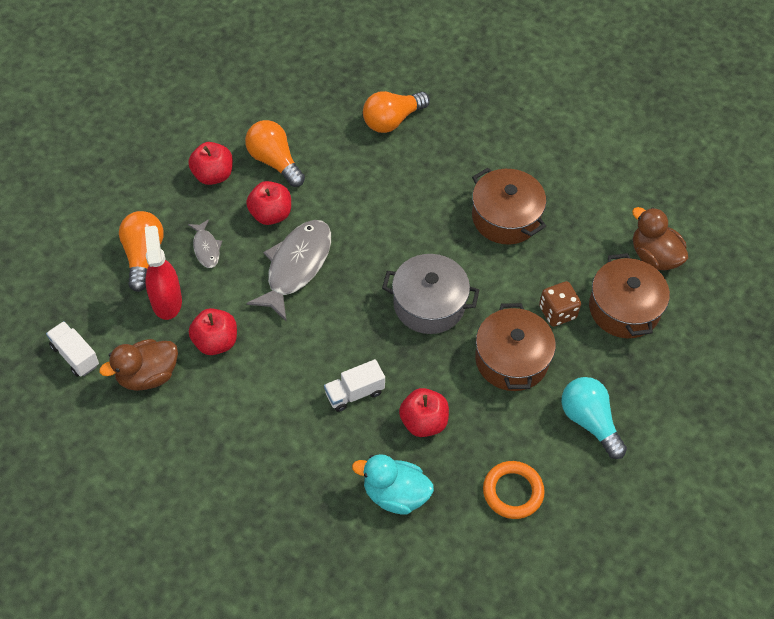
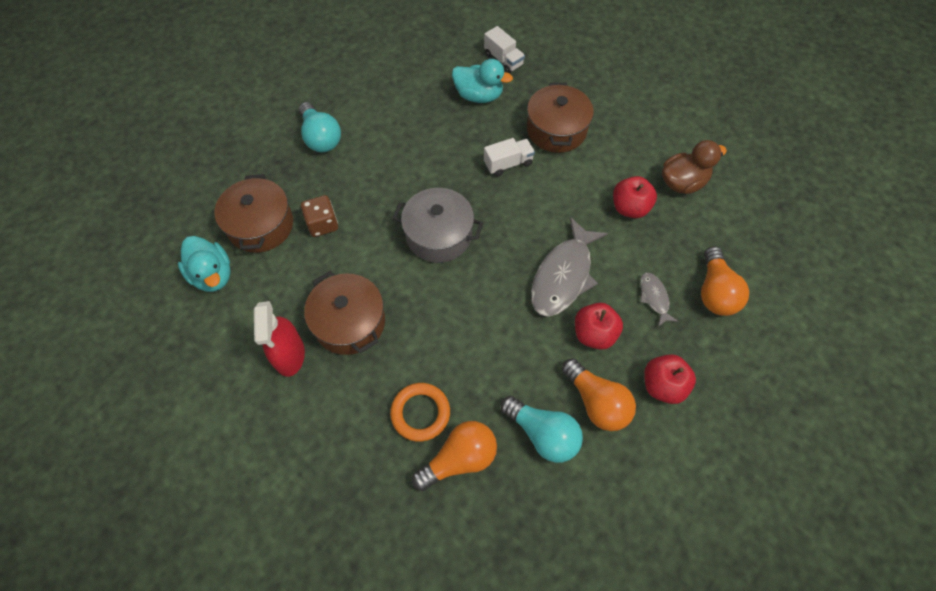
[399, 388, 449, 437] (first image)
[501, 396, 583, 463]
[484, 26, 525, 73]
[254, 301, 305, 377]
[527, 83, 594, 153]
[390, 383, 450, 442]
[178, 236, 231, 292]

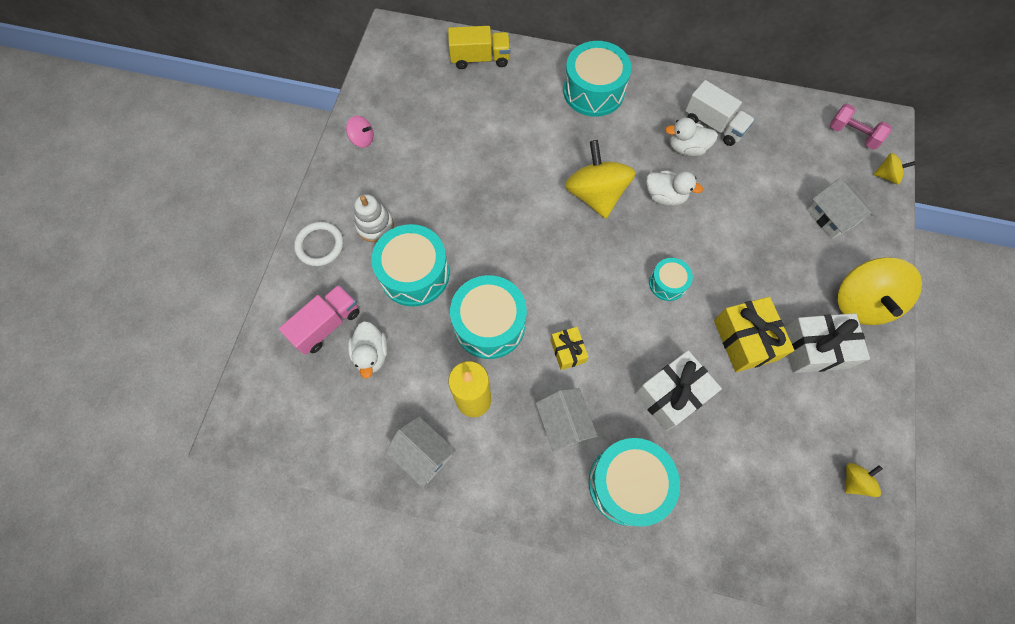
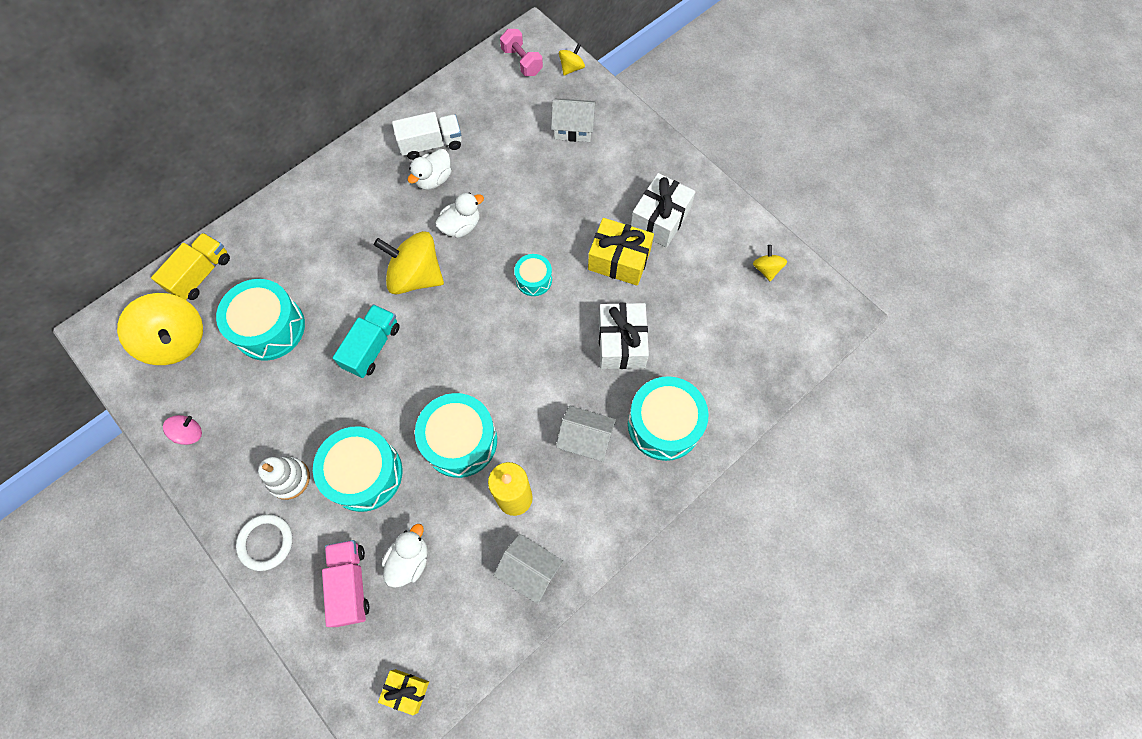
[333, 304, 400, 378]
[378, 669, 429, 715]
[216, 279, 305, 361]
[117, 293, 203, 365]
[382, 524, 428, 588]
[494, 534, 563, 604]
[500, 29, 543, 76]

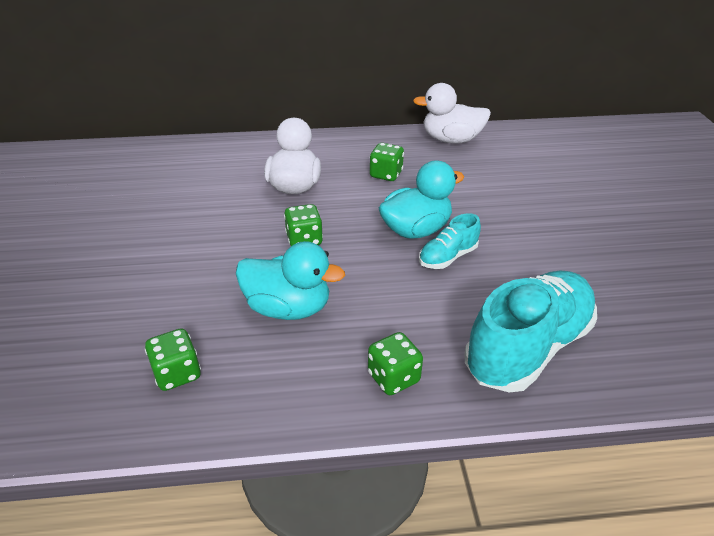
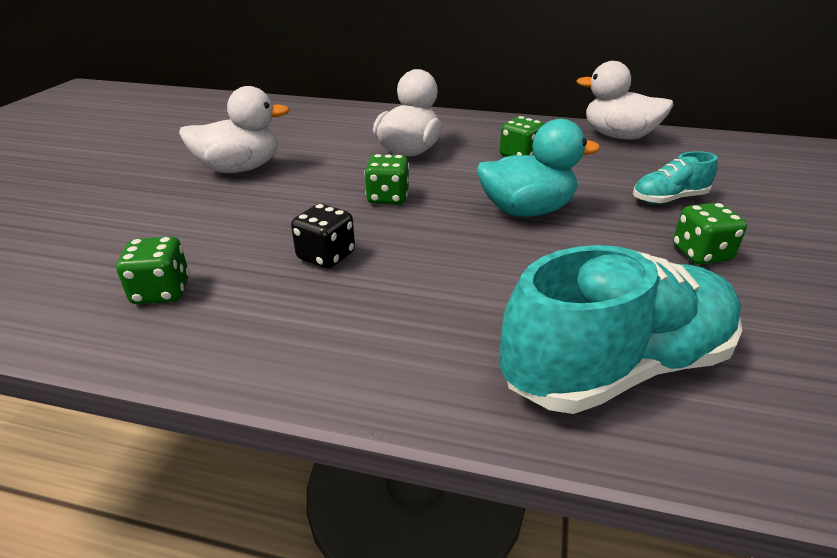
[179, 86, 290, 173]
[673, 203, 747, 264]
[633, 151, 718, 204]
[291, 204, 355, 268]

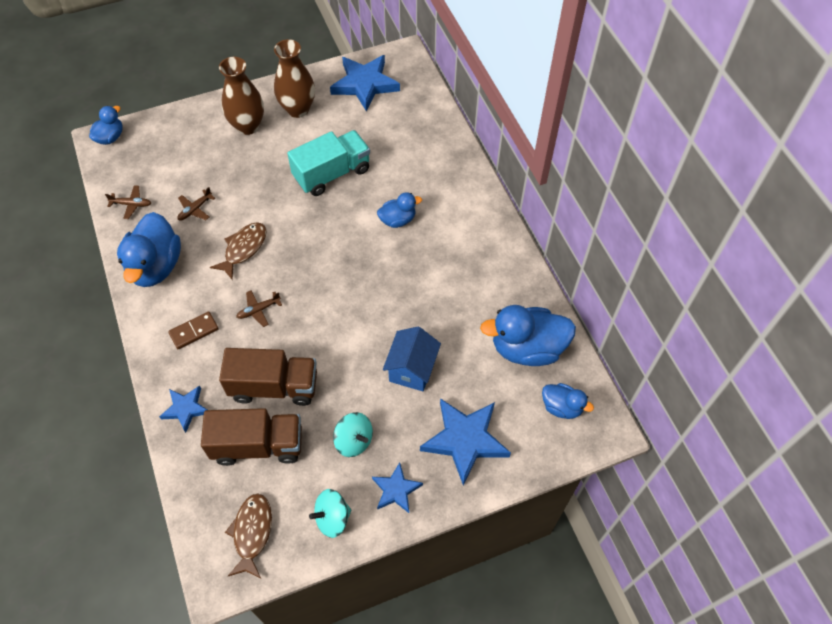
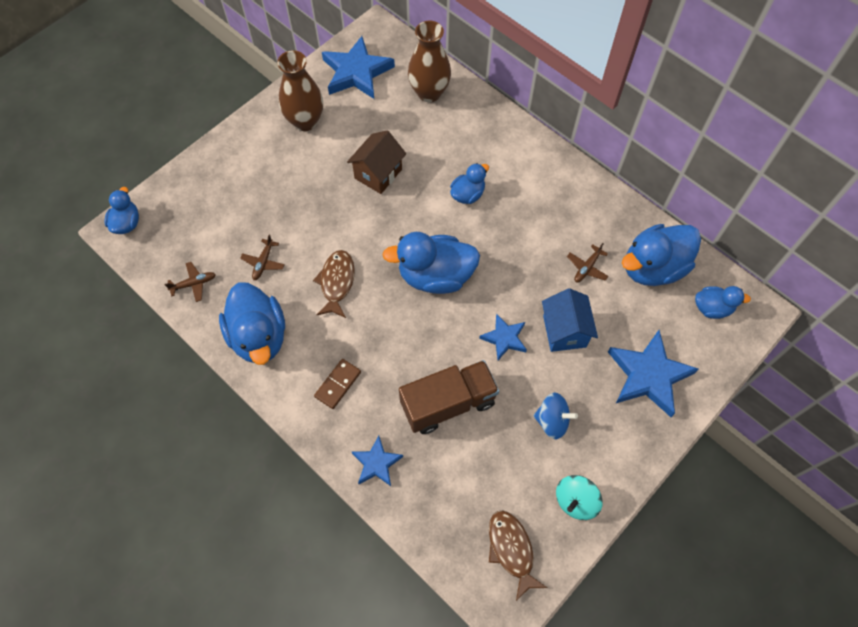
[201, 408, 302, 466] (first image)
[382, 232, 480, 294]
[408, 21, 451, 102]
[567, 243, 609, 283]
[479, 314, 527, 360]
[347, 130, 406, 194]
[533, 393, 578, 439]

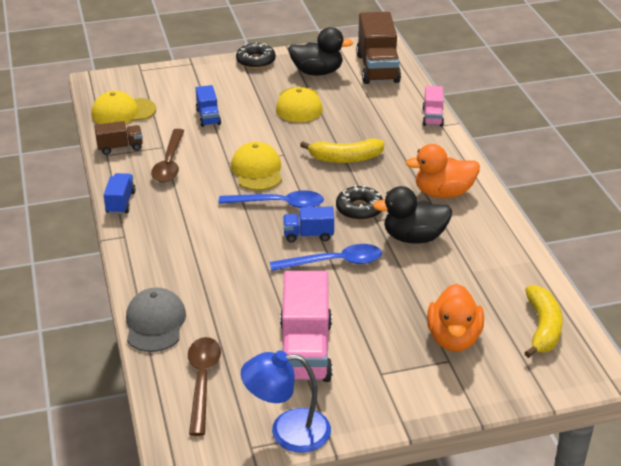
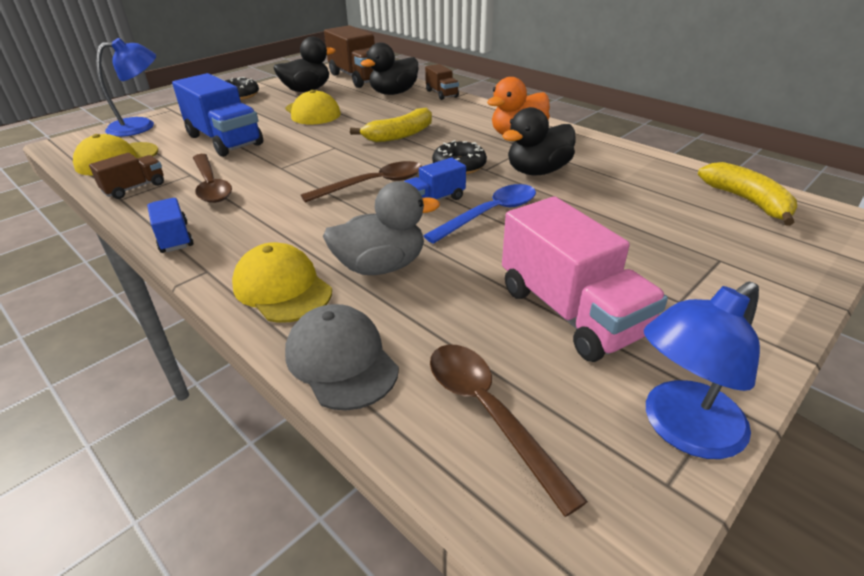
[427, 284, 484, 352] (first image)
[96, 38, 156, 137]
[323, 181, 440, 275]
[361, 42, 418, 95]
[232, 242, 332, 323]
[301, 161, 422, 203]
[425, 64, 459, 100]
[172, 73, 263, 157]

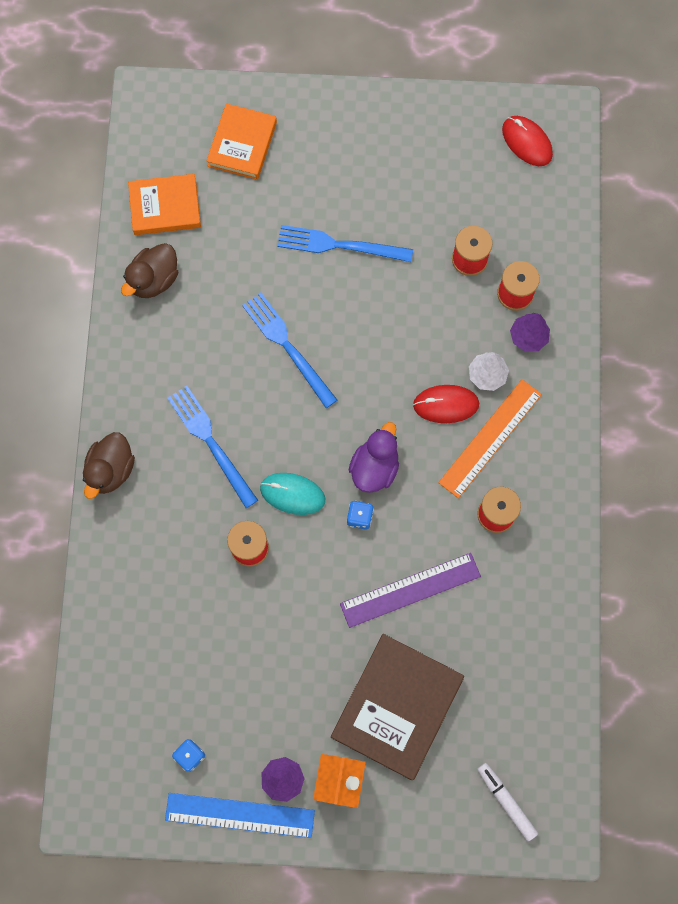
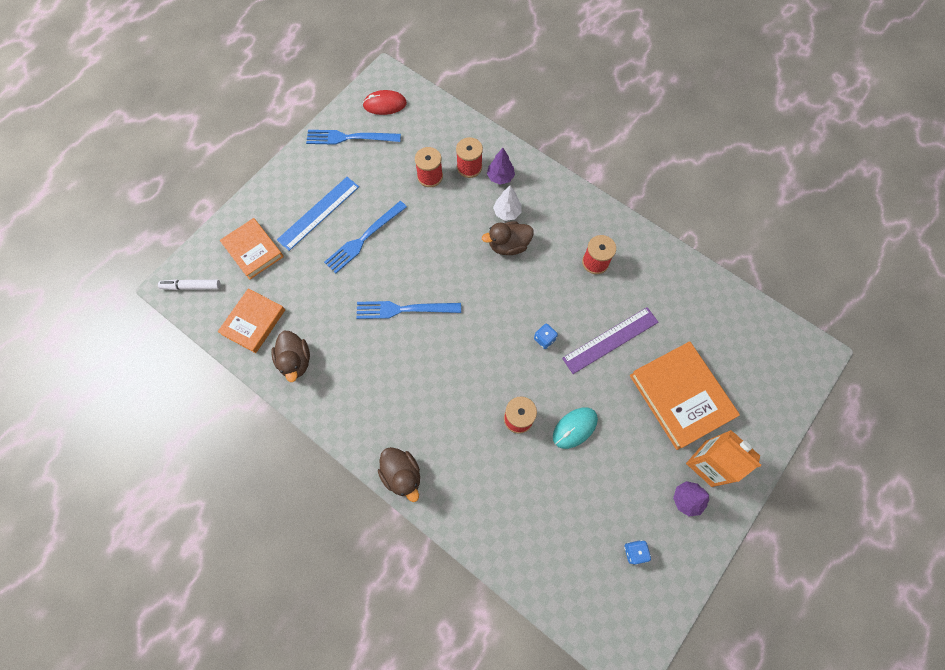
[349, 422, 399, 493] (first image)
[438, 379, 542, 498] (first image)
[277, 177, 359, 251]
[306, 130, 401, 145]
[553, 408, 598, 449]
[158, 279, 221, 290]
[482, 221, 534, 255]
[630, 341, 740, 450]
[562, 307, 658, 374]

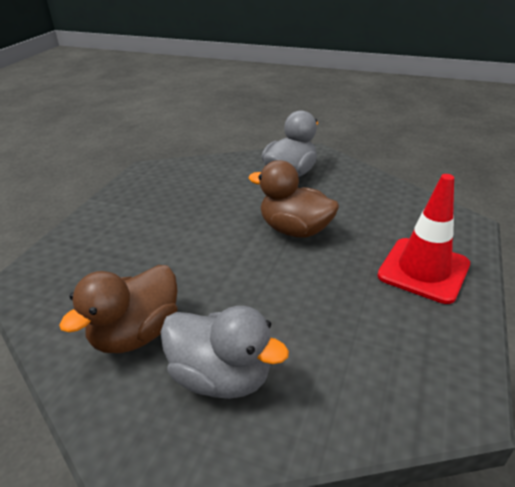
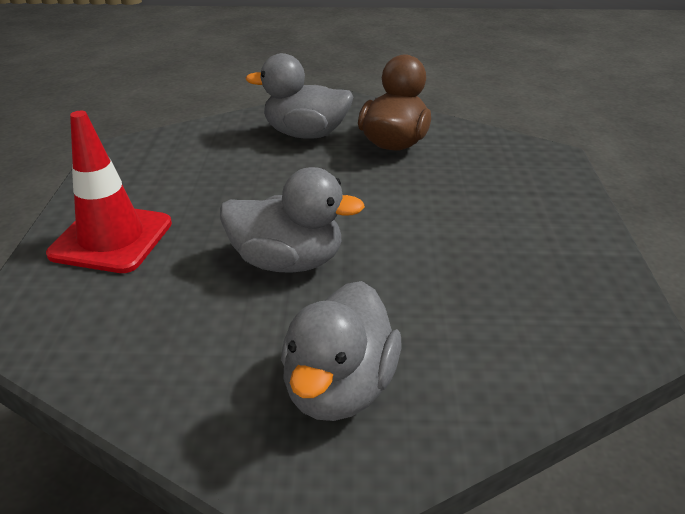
[220, 167, 365, 273]

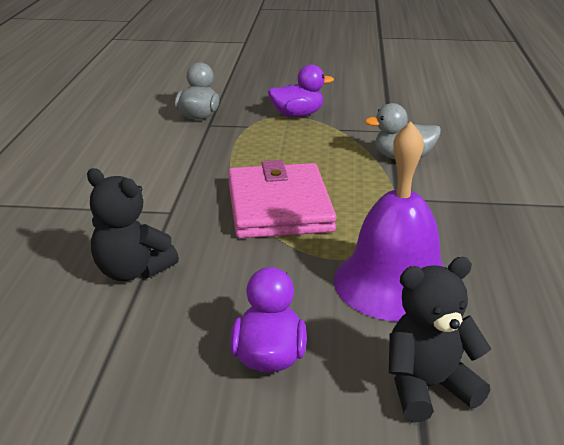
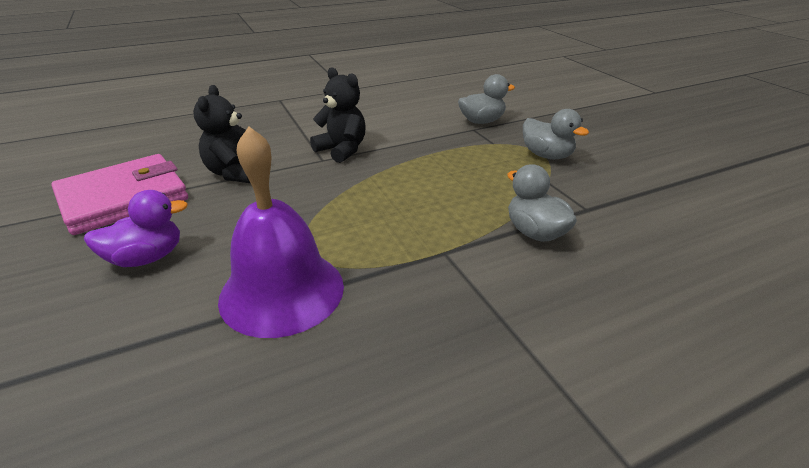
[51, 154, 188, 235]
[310, 67, 366, 163]
[523, 109, 589, 159]

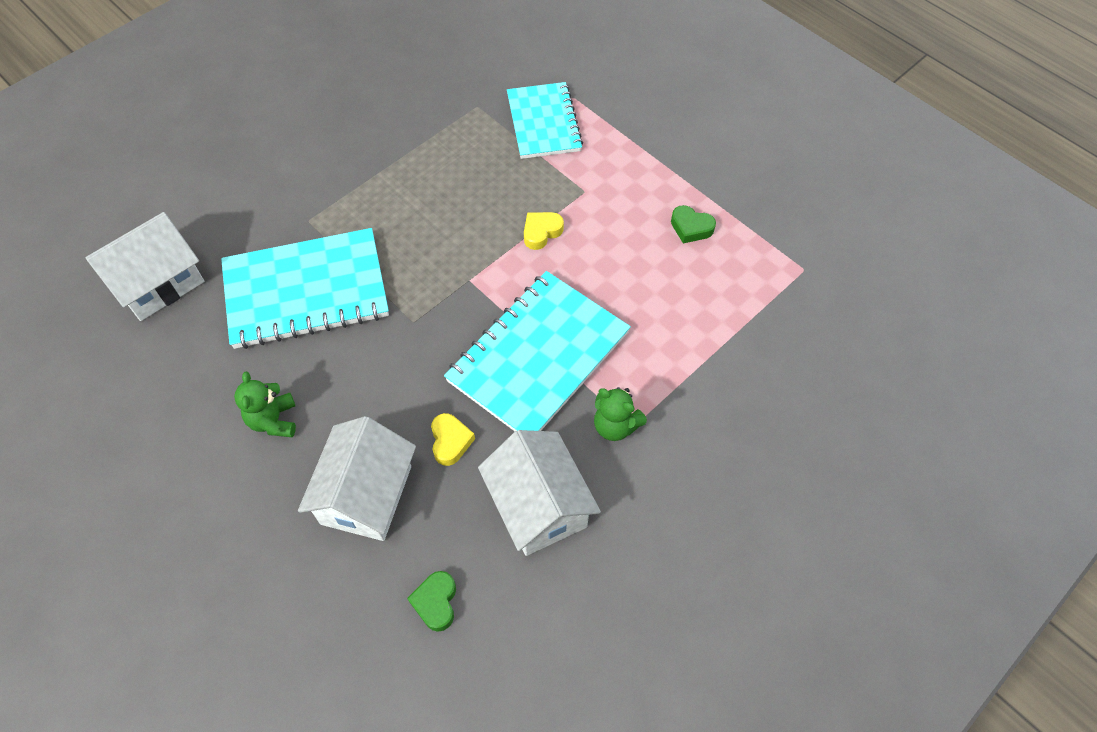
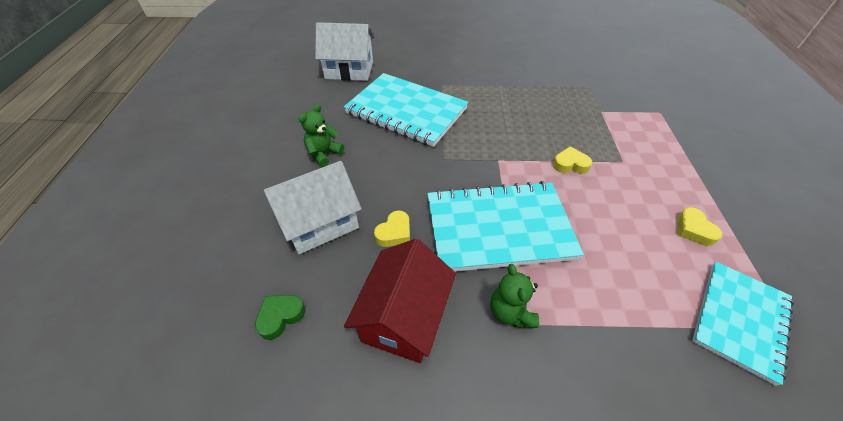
[692, 261, 794, 386]
[344, 239, 456, 363]
[678, 207, 722, 246]

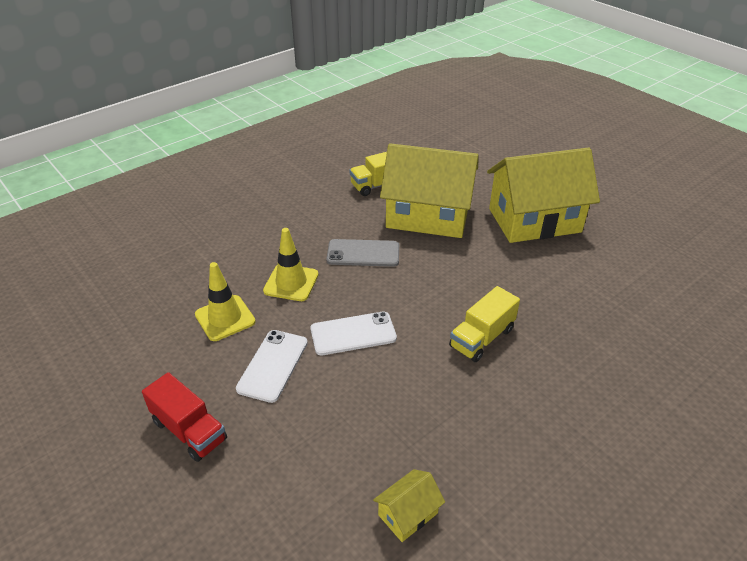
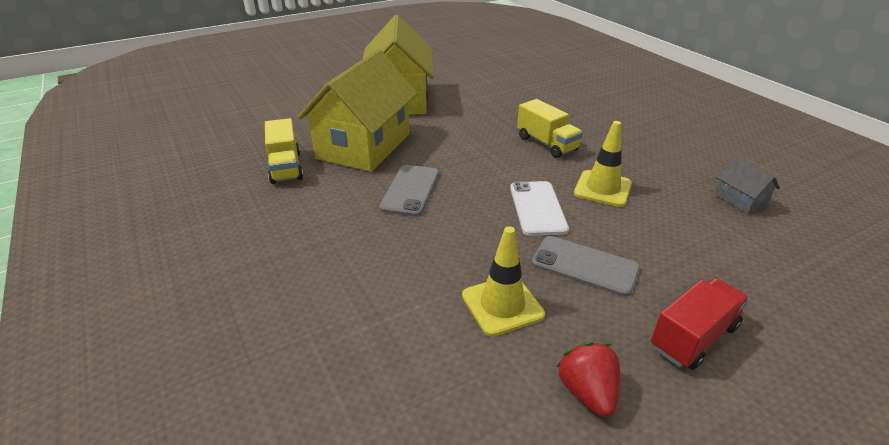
[557, 342, 620, 417]
[574, 121, 632, 207]
[531, 236, 640, 297]
[714, 157, 780, 214]

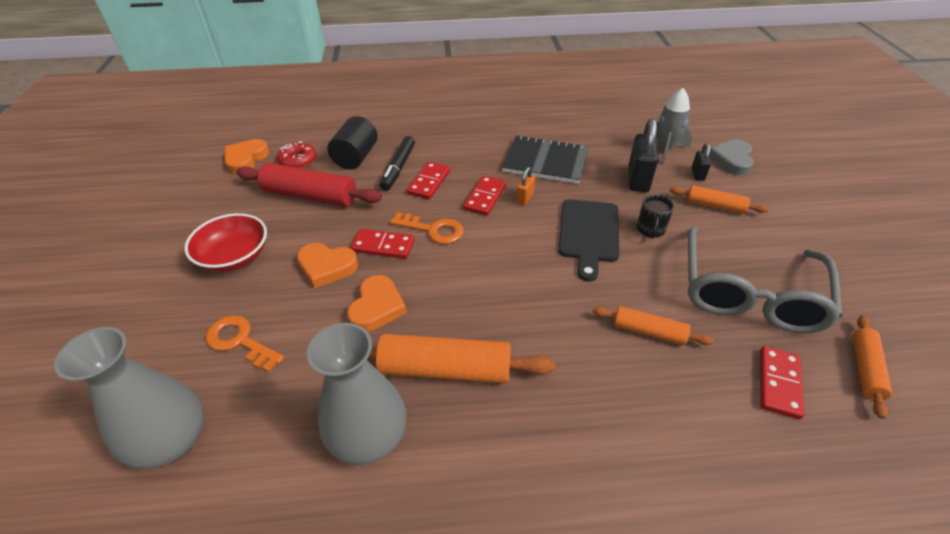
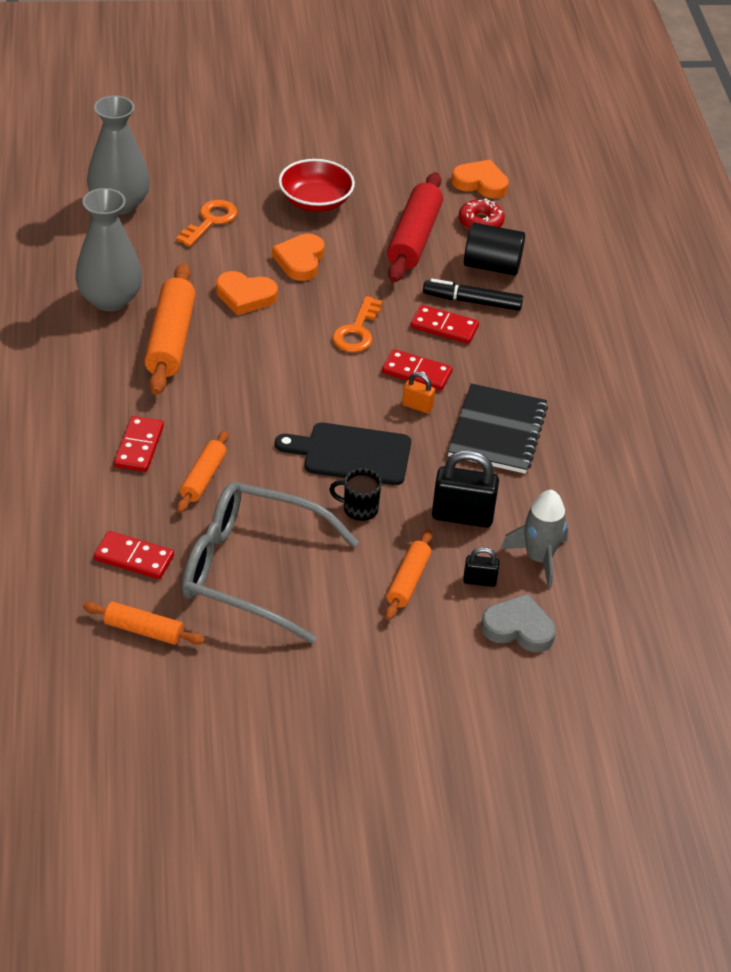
[114, 416, 164, 472]

